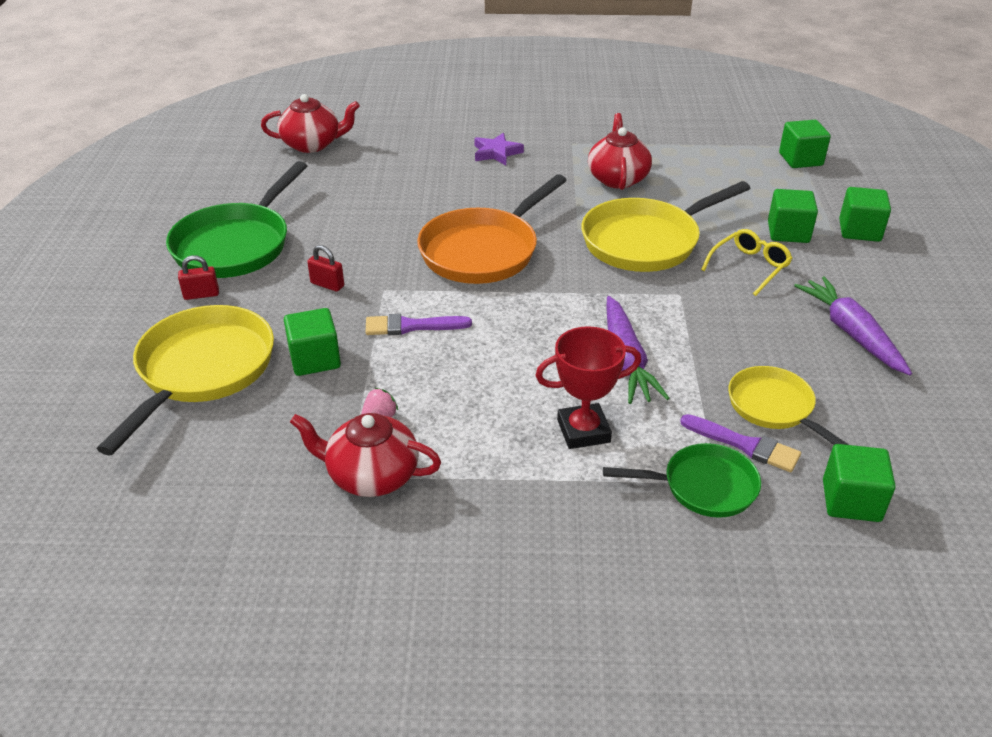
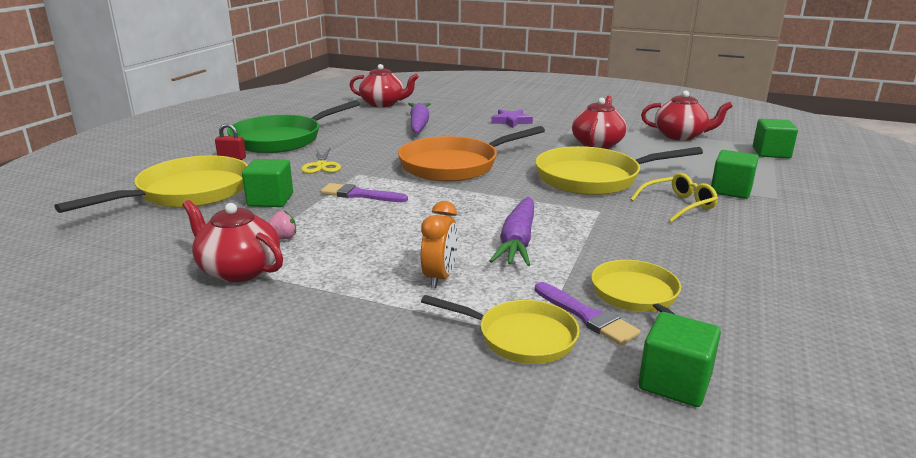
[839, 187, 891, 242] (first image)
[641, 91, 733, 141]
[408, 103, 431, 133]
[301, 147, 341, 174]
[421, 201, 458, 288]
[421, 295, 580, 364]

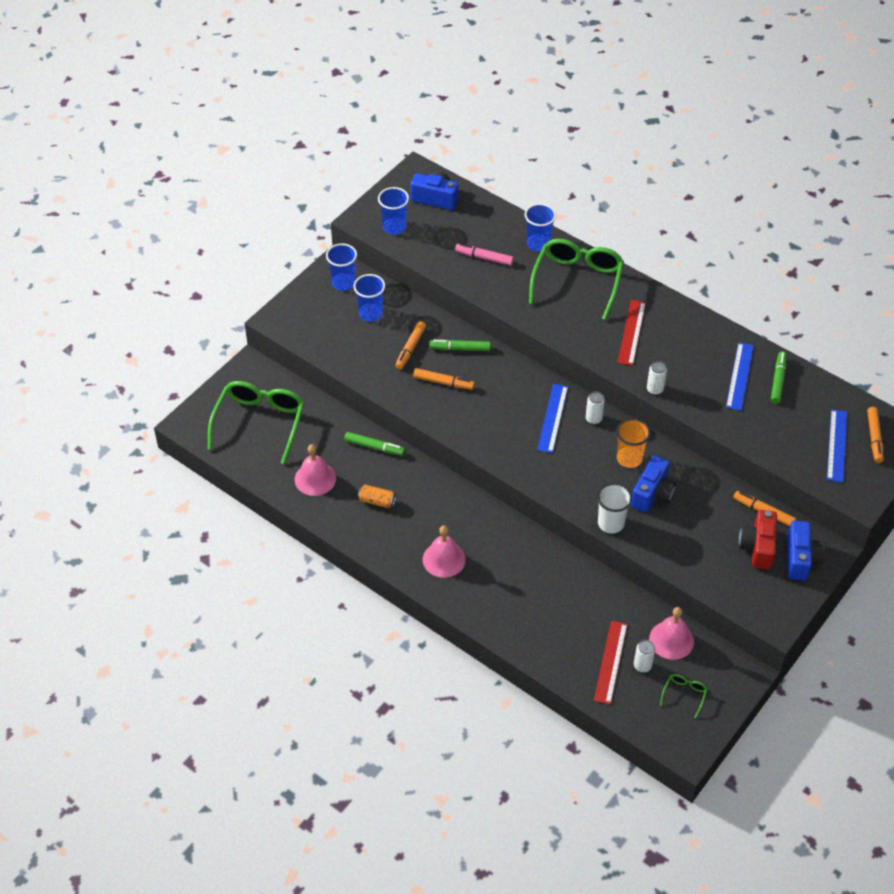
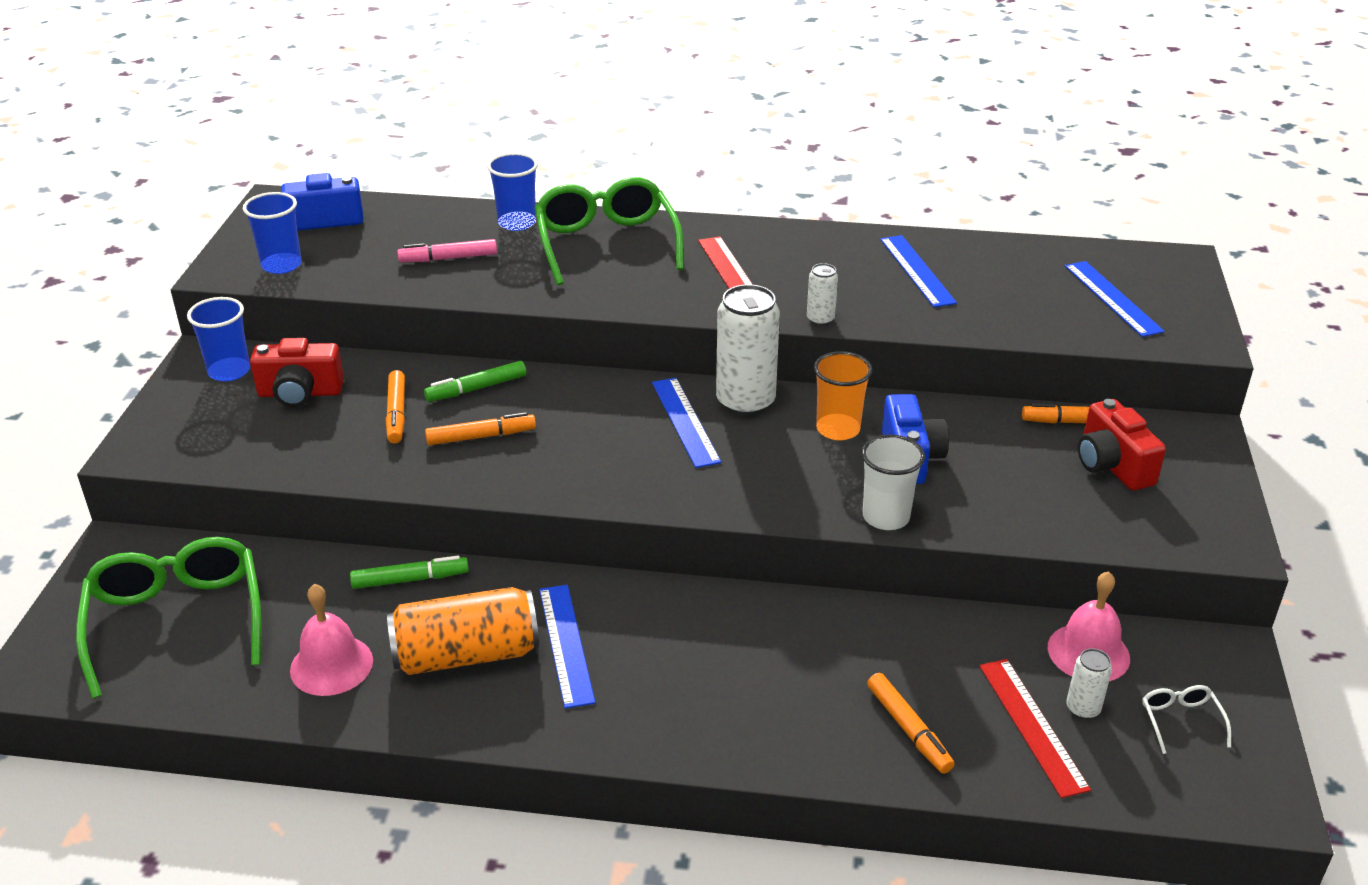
[423, 525, 466, 578] (first image)
[771, 351, 787, 404] (first image)
[787, 520, 825, 580] (first image)
[539, 585, 596, 709]
[867, 673, 955, 774]
[250, 338, 344, 407]
[1142, 685, 1231, 754]
[387, 587, 539, 675]
[716, 284, 780, 416]

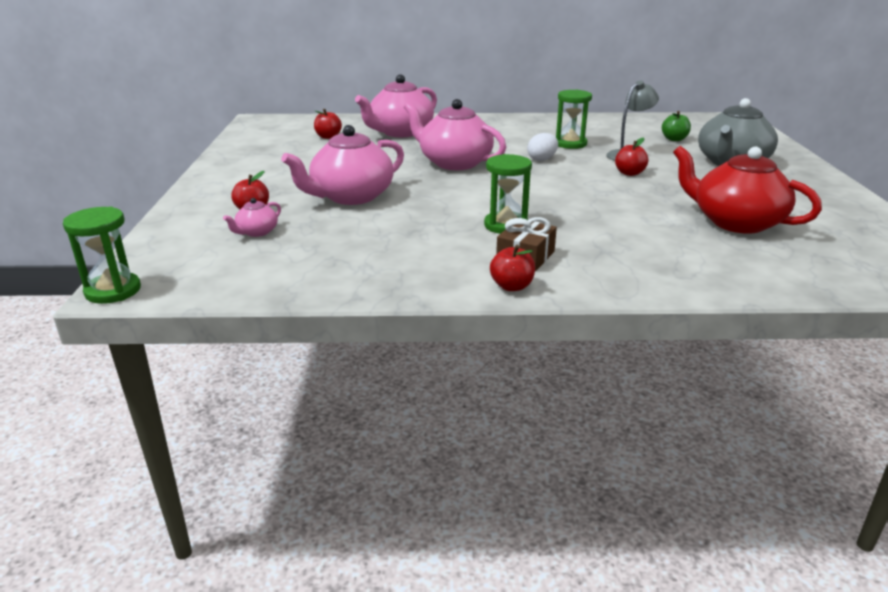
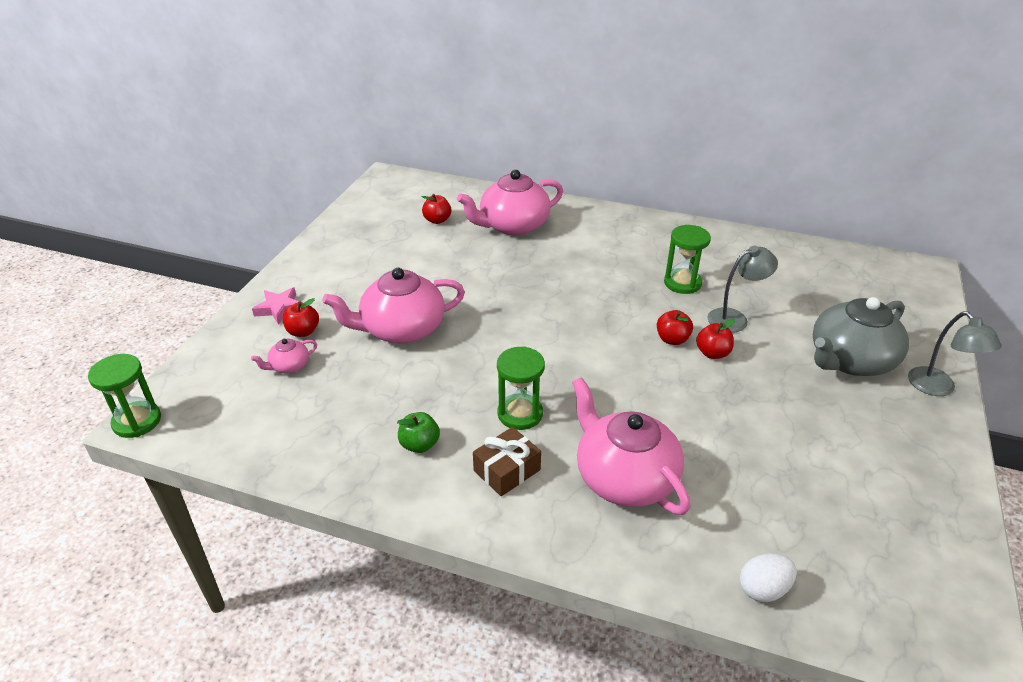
[673, 146, 822, 234] (first image)
[252, 287, 299, 325]
[908, 312, 1002, 396]
[572, 377, 690, 515]
[657, 310, 693, 345]
[740, 553, 797, 602]
[397, 412, 440, 453]

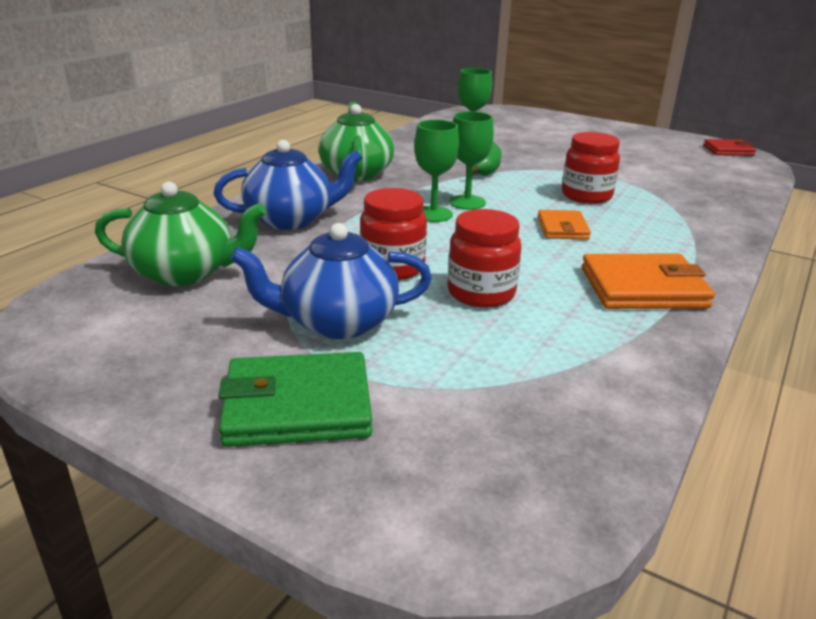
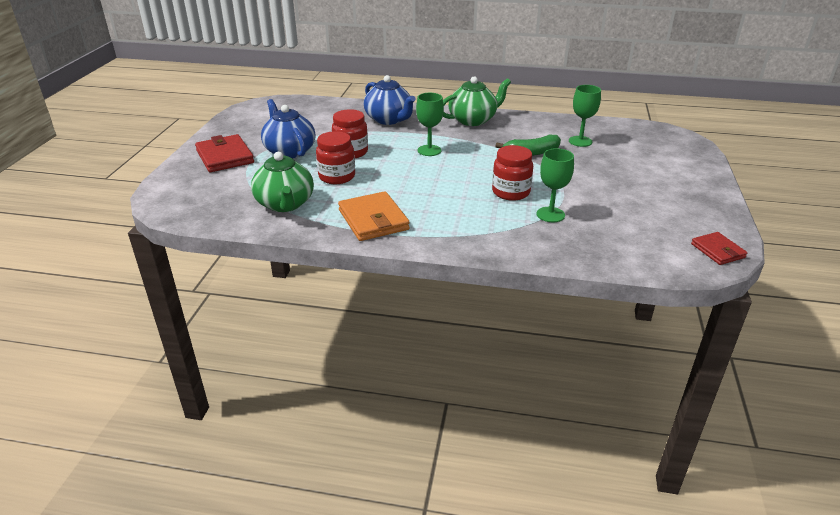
[538, 210, 591, 240] (first image)
[251, 152, 314, 212]
[536, 148, 574, 222]
[195, 134, 254, 172]

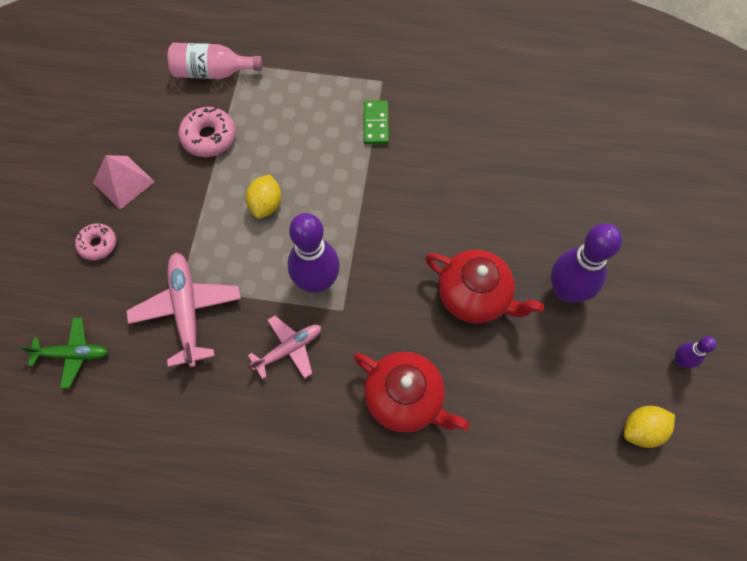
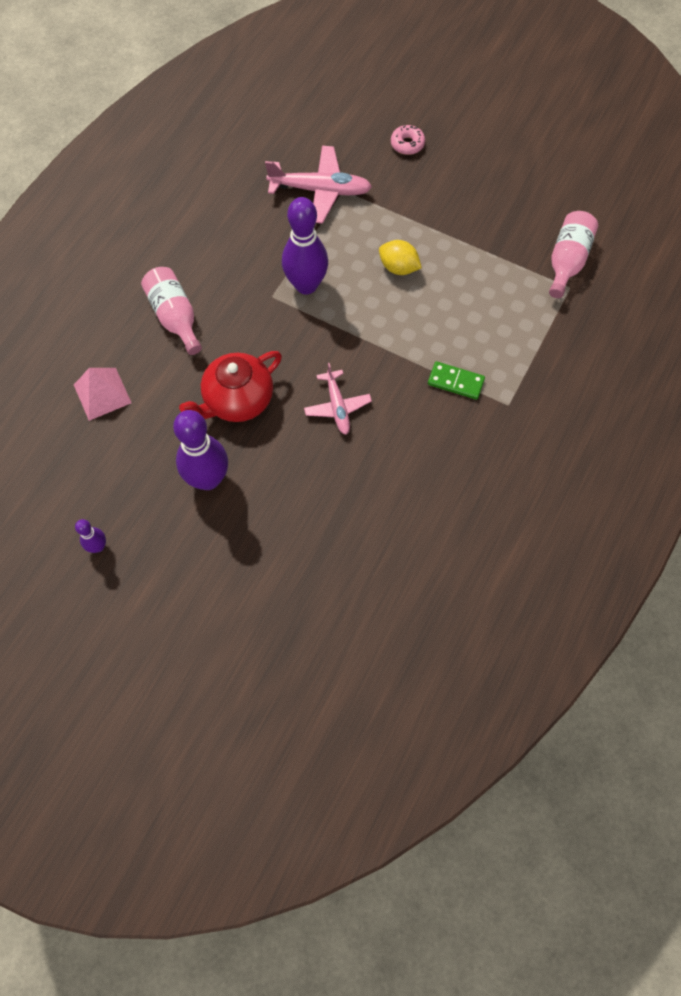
[20, 318, 108, 389] (first image)
[179, 107, 236, 157] (first image)
[624, 406, 675, 448] (first image)
[74, 368, 131, 421]
[304, 363, 372, 435]
[141, 267, 202, 355]

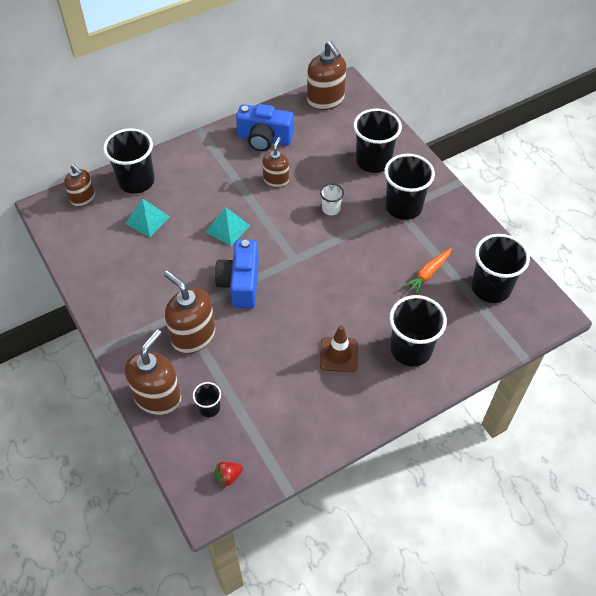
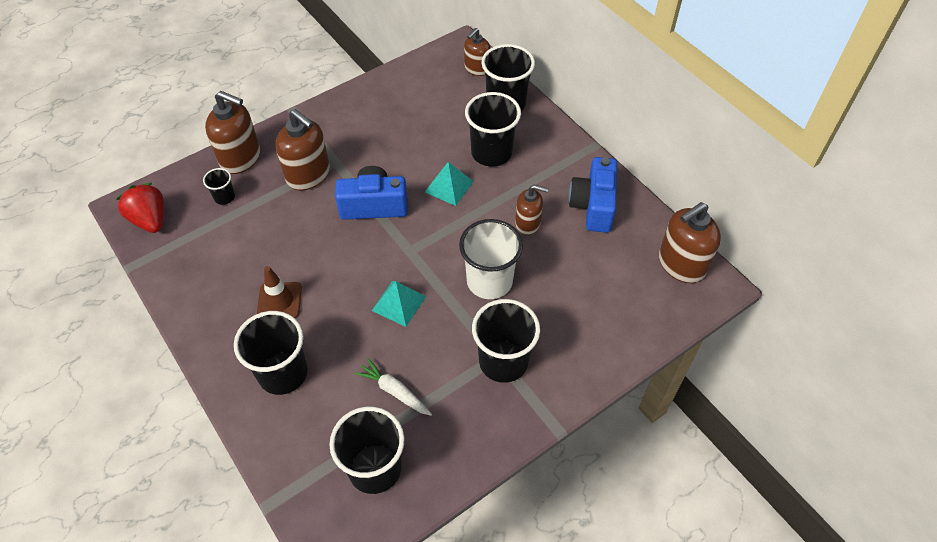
[372, 281, 426, 327]
[465, 92, 521, 166]
[355, 358, 432, 416]
[275, 109, 330, 190]
[116, 183, 164, 233]
[459, 219, 523, 299]

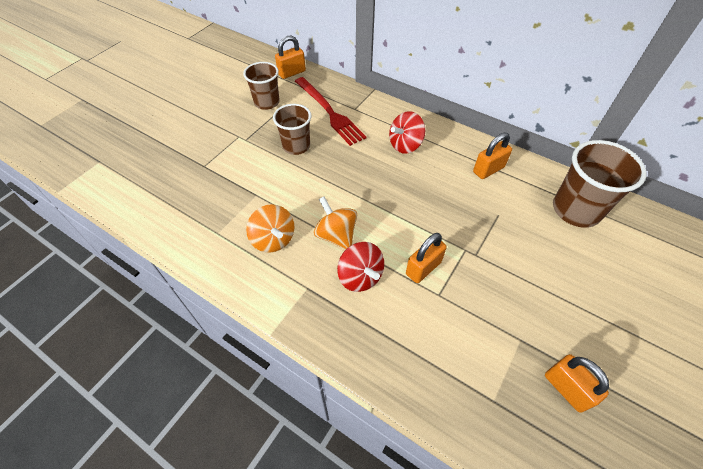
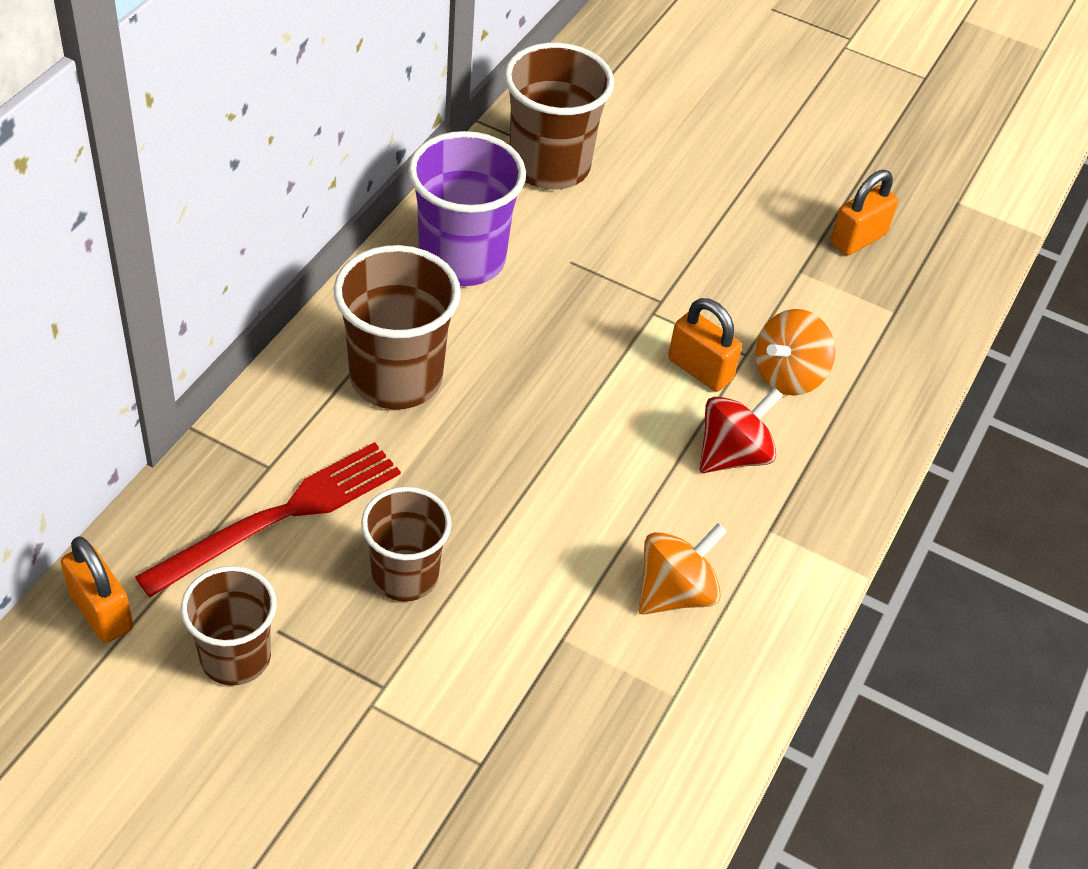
[755, 309, 835, 396]
[333, 245, 461, 409]
[408, 131, 526, 286]

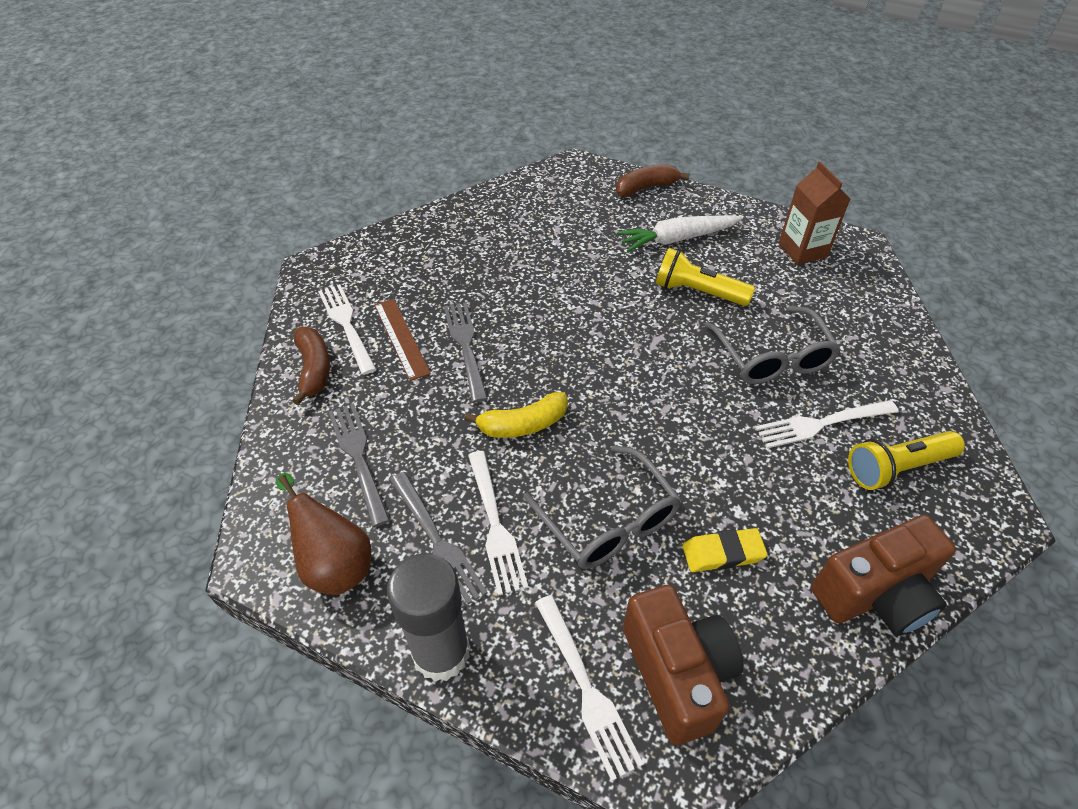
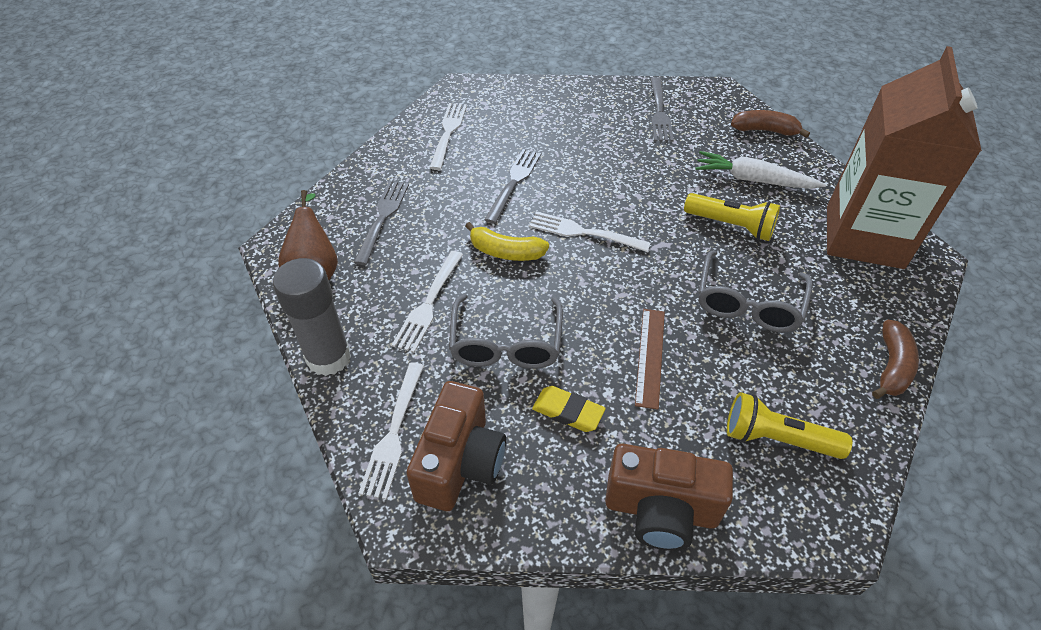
[872, 320, 919, 399]
[635, 309, 665, 410]
[650, 77, 674, 142]
[529, 212, 650, 252]
[684, 193, 780, 241]
[827, 46, 982, 269]

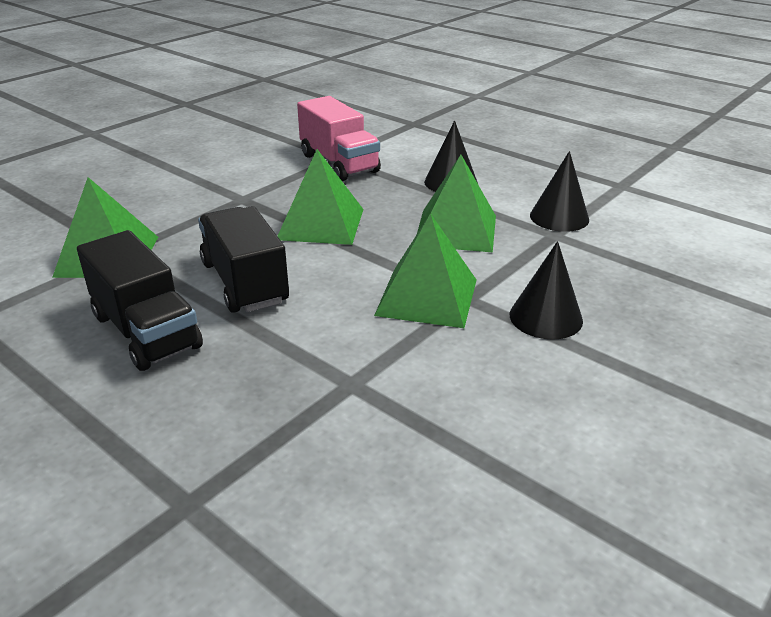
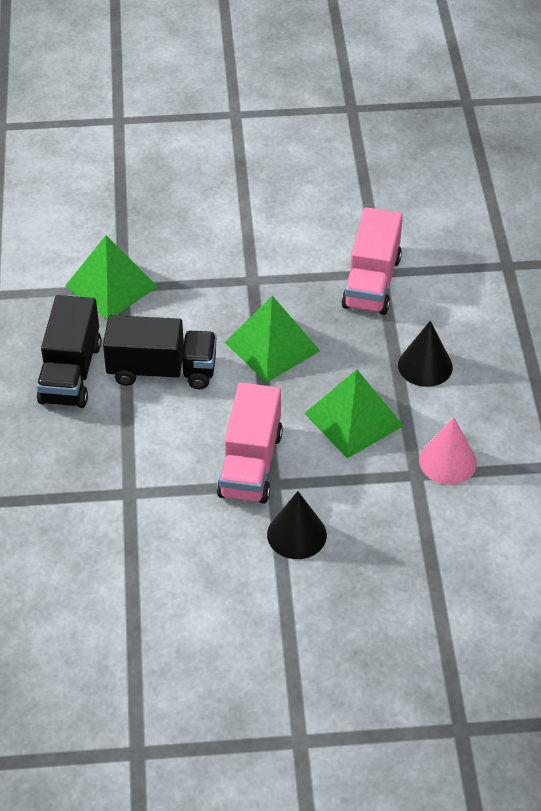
[217, 382, 283, 504]
[419, 417, 477, 485]
[103, 315, 217, 389]

